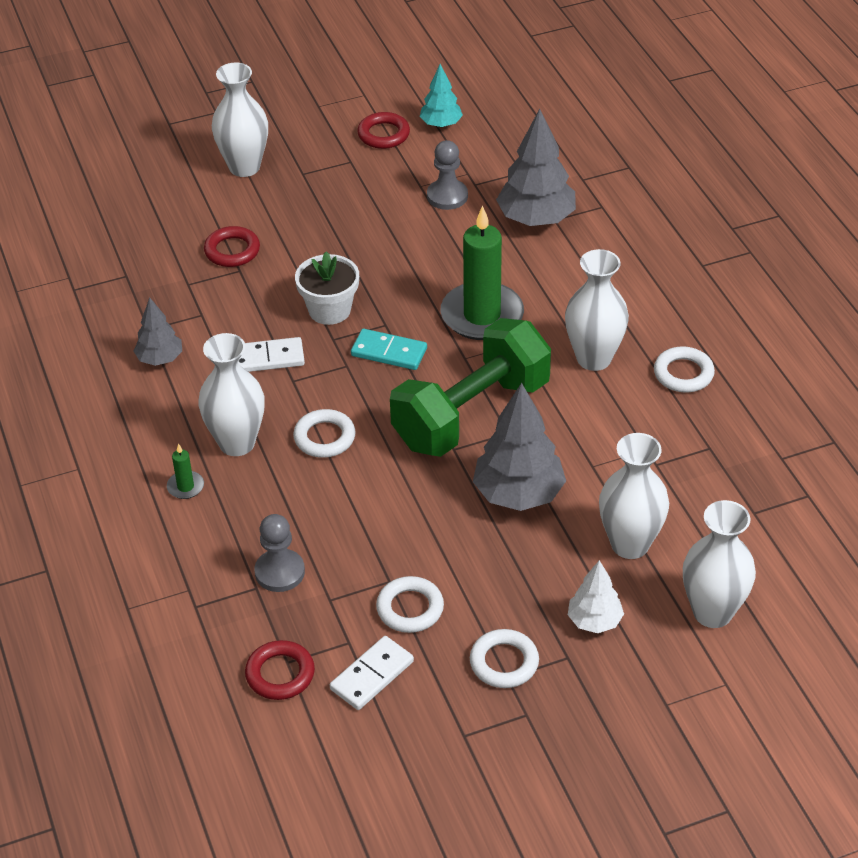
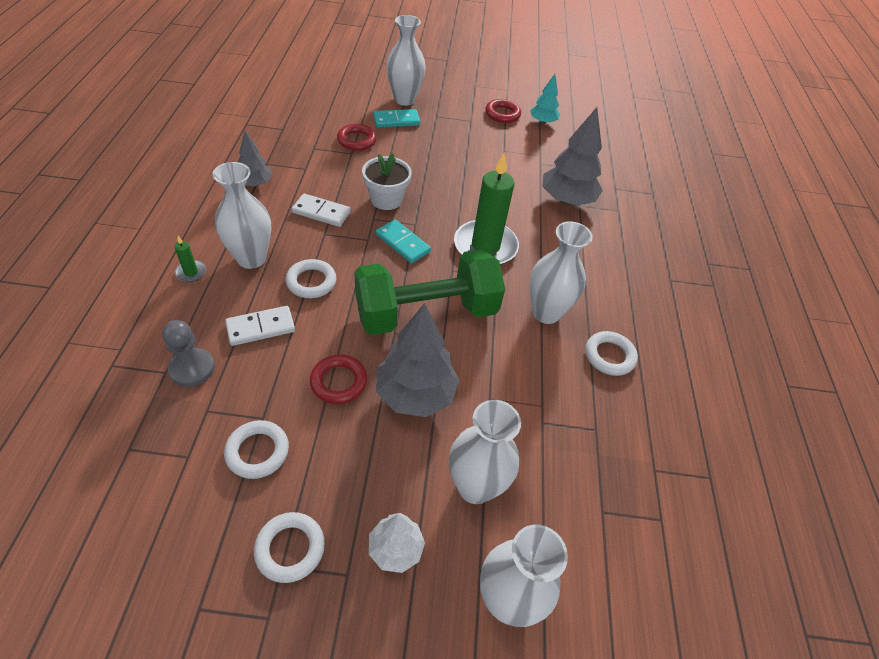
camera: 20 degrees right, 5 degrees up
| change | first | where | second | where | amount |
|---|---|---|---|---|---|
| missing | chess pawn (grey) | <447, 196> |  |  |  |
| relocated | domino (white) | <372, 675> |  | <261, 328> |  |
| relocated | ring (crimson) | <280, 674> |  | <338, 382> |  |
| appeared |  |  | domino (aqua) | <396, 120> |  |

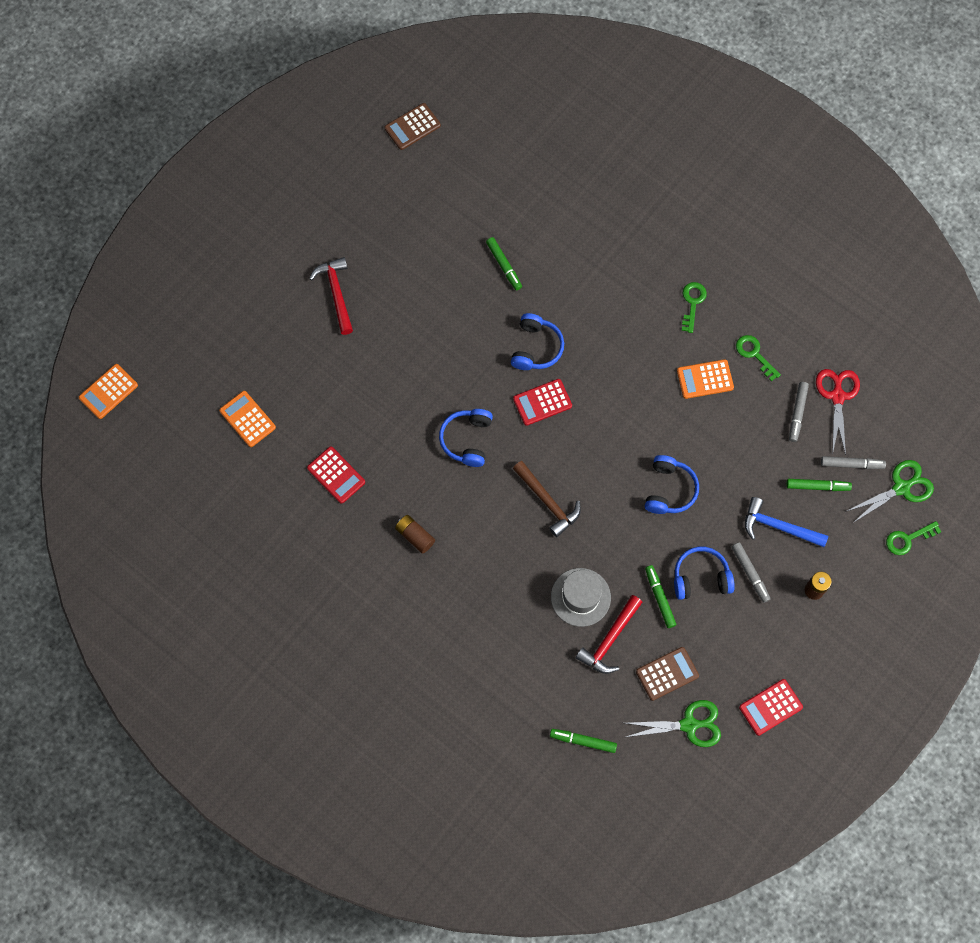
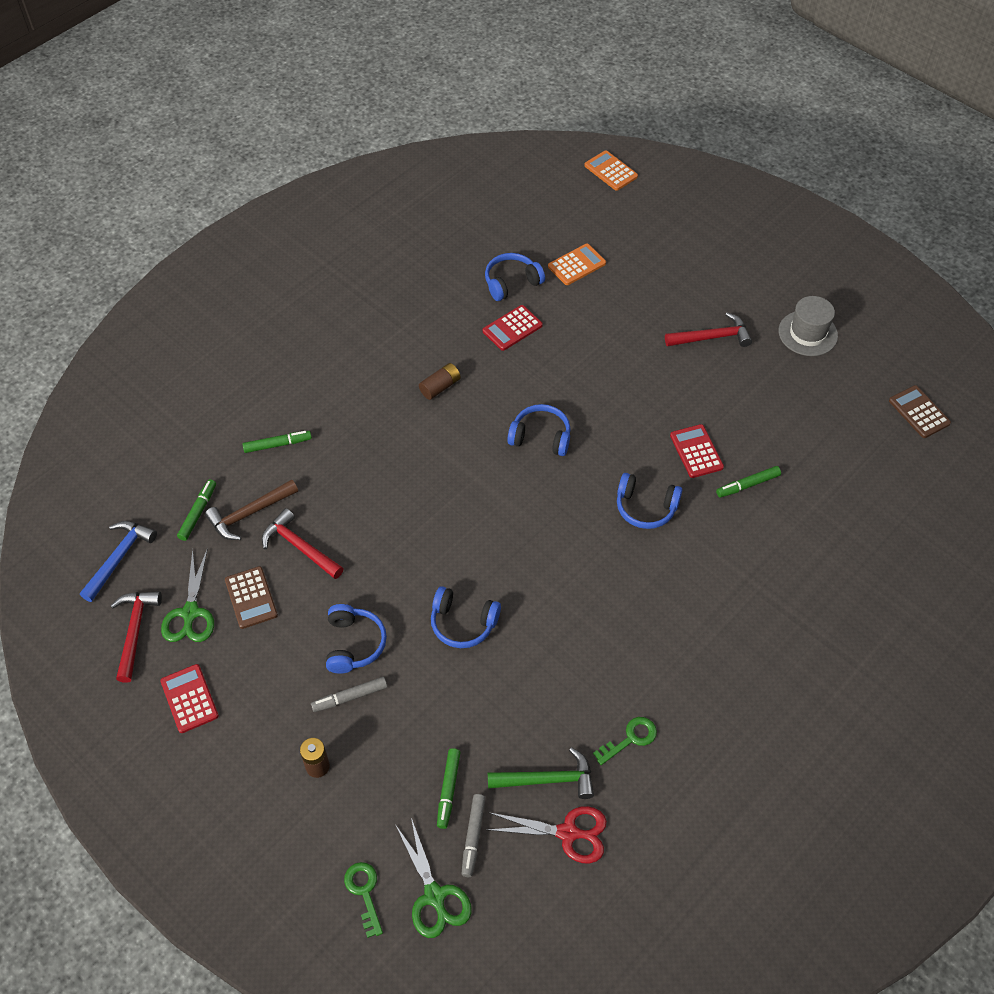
camera: 95 degrees right, 15 degrees down
| change | first | where | second | where | amount |
|---|---|---|---|---|---|
| missing | door key (leaf-green) | <692, 303> |  |  |  |
| missing | calculator (orange-coloured) | <705, 379> |  |  |  |
| relocated | calculator (crimson) | <542, 402> |  | <696, 451> |  |
| exchanged | felt pen (grey) | <797, 413> | claw hammer (leaf-green) | <548, 779> |  |
| relocated | claw hammer (brown) | <548, 502> |  | <249, 514> |  |
| relocated | claw hammer (royal blue) | <778, 527> |  | <119, 558> |  |
| relocated | felt pen (leaf-green) | <659, 598> |  | <277, 444> |  |
| relocated | hat (grey) | <580, 597> |  | <807, 333> |  |
| appeared |  |  | over-ear headphones (royal blue) | <511, 282> |  |
| appeared |  |  | claw hammer (crimson) | <135, 631> |  |

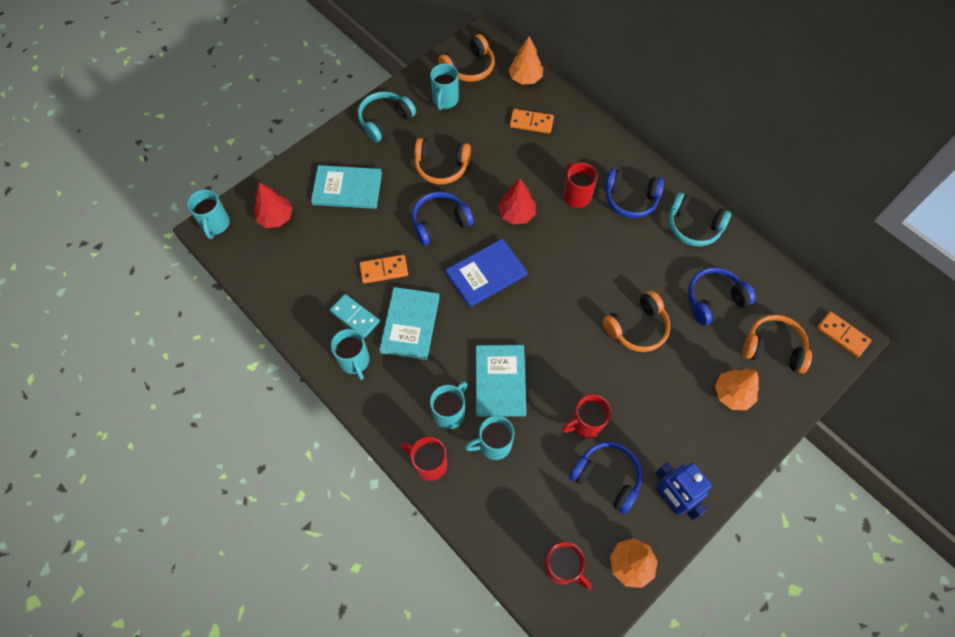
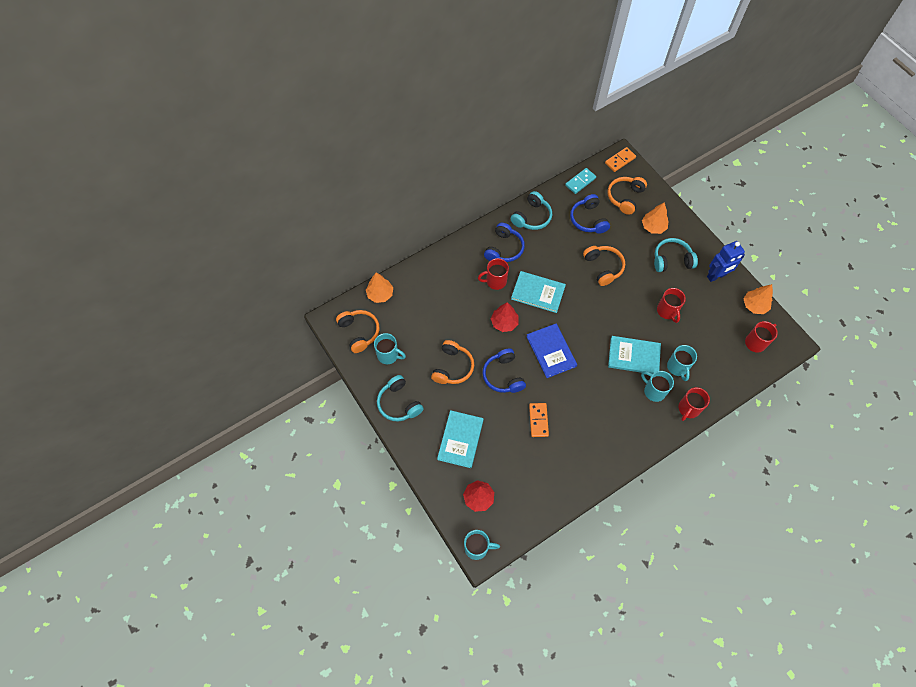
camera: 80 degrees left, 0 degrees up
| change | first | where | second | where | amount |
|---|---|---|---|---|---|
| missing | domino (orange-coloured) | <531, 122> |  |  |  |
| relocated | book (aqua) | <410, 324> |  | <538, 292> |  |
| relocated | domino (aqua) | <355, 316> |  | <580, 182> |  |
| missing | coffee mug (aqua) | <354, 361> |  |  |  |
| missing | over-ear headphones (royal blue) | <607, 477> |  |  |  |
| appeared |  |  | over-ear headphones (aqua) | <671, 260> |  |

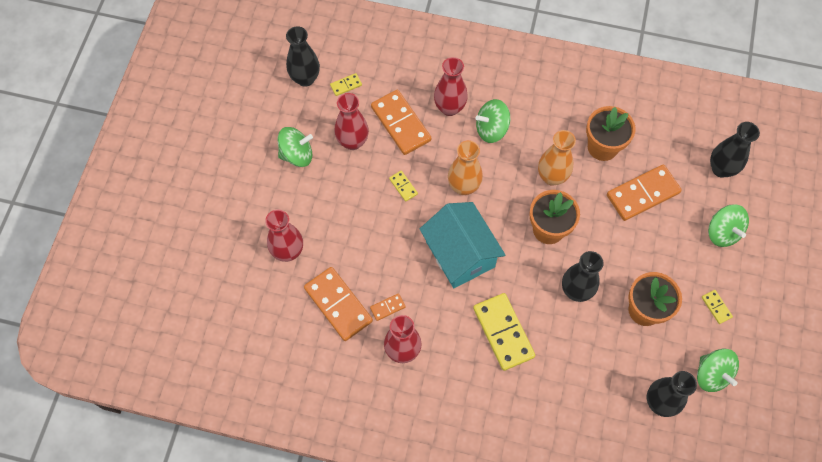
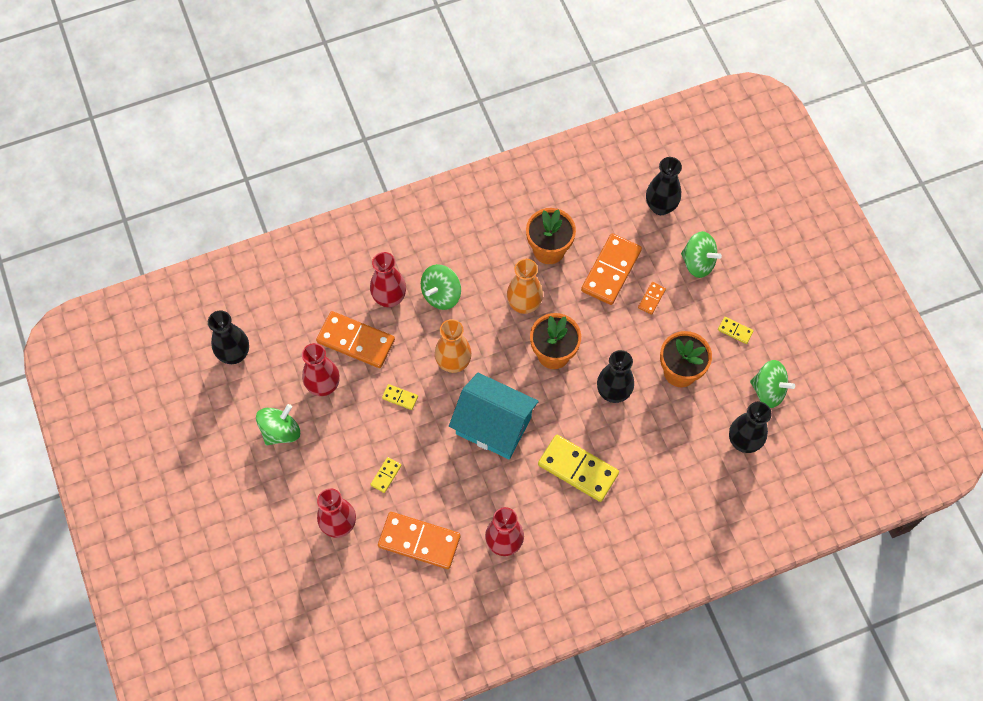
camera: 35 degrees left, 0 degrees up
| change | first | where | second | where | amount |
|---|---|---|---|---|---|
| relocated | domino (golden) | <346, 85> |  | <386, 475> |  |
| relocated | domino (orange-coloured) | <387, 307> |  | <651, 299> |  |

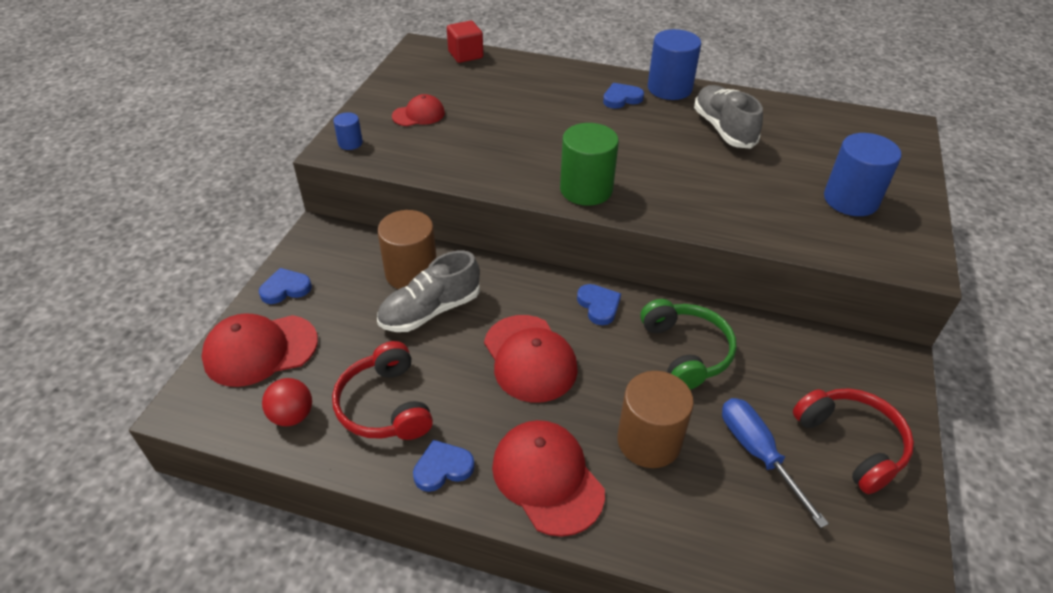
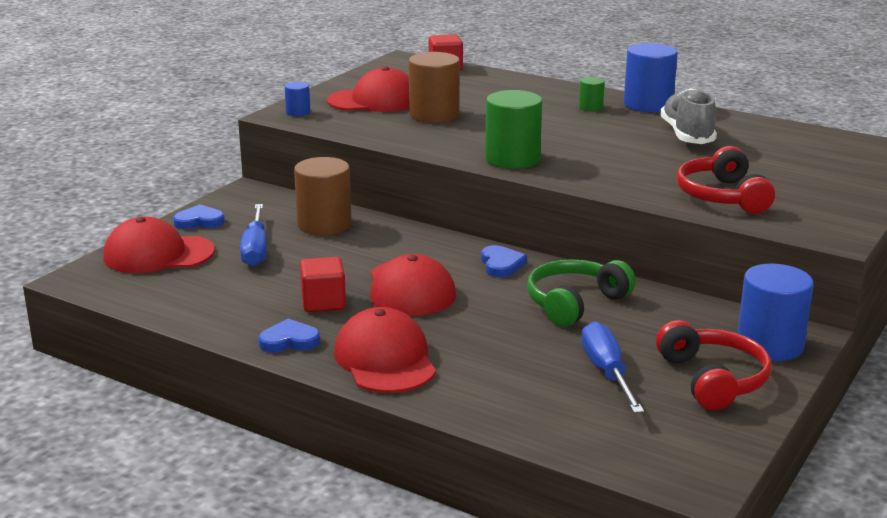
camera: 15 degrees right, 20 degrees down
| change | first | where | second | where | amount |
|---|---|---|---|---|---|
| exchanged | love heart (royal blue) | <621, 98> | solid cylinder (leaf-green) | <590, 107> |  |
| size | cap (crimson) | <418, 114> |  | <374, 101> | x1.71 |
| relocated | solid cylinder (royal blue) | <850, 200> |  | <769, 345> |  |
| missing | sneaker (grey) | <430, 310> |  |  |  |
| spun | over-ear headphones (leaf-green) | <686, 351> |  | <574, 303> | 135 degrees counterclockwise |
| relocated | over-ear headphones (crimson) | <384, 405> |  | <722, 196> |  |
| relocated | solid cylinder (brown) | <649, 441> |  | <434, 115> |  |
| missing | ball (crimson) | <292, 416> |  |  |  |
| appeared |  |  | hand screwdriver (royal blue) | <256, 249> |  |
| appeared |  |  | block (crimson) | <323, 302> |  |

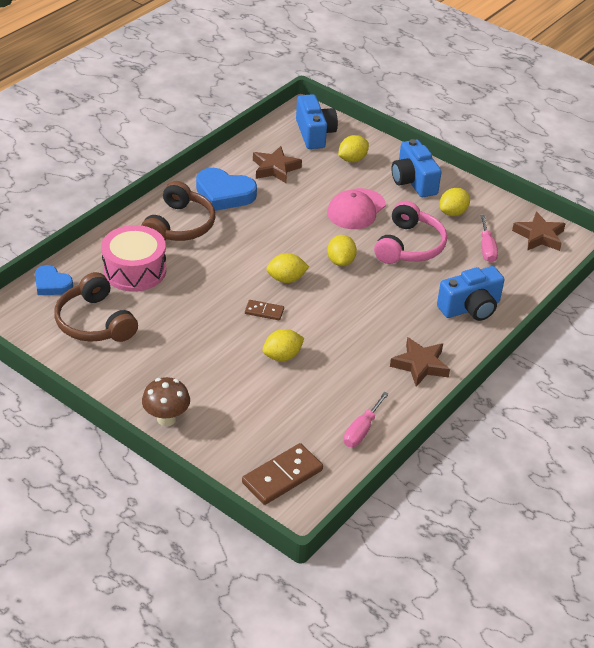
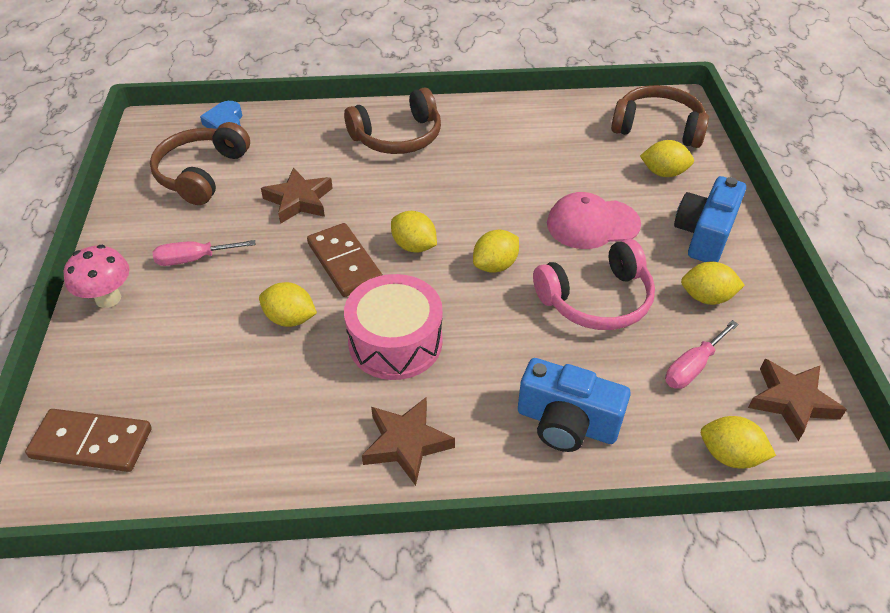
camera: 50 degrees right, 5 degrees up
| change | first | where | second | where | amount |
|---|---|---|---|---|---|
| exchanged | compact camera (royal blue) | <314, 134> | over-ear headphones (brown) | <658, 127> |  |
| relocated | five-pointed star (brown) | <275, 168> |  | <299, 200> |  |
| missing | love heart (royal blue) | <224, 194> |  |  |  |
| relocated | snare drum (rosy) | <134, 270> |  | <395, 342> |  |
| size | domino (brown) | <264, 311> |  | <344, 262> | x1.82 |
| colour | mushroom (brown) | <166, 419> | mushroom (rosy) | <108, 298> |  |
| relocated | hand screwdriver (rosy) | <361, 430> |  | <194, 259> |  |
| appeared |  |  | toy lemon (golden) | <730, 455> |  |

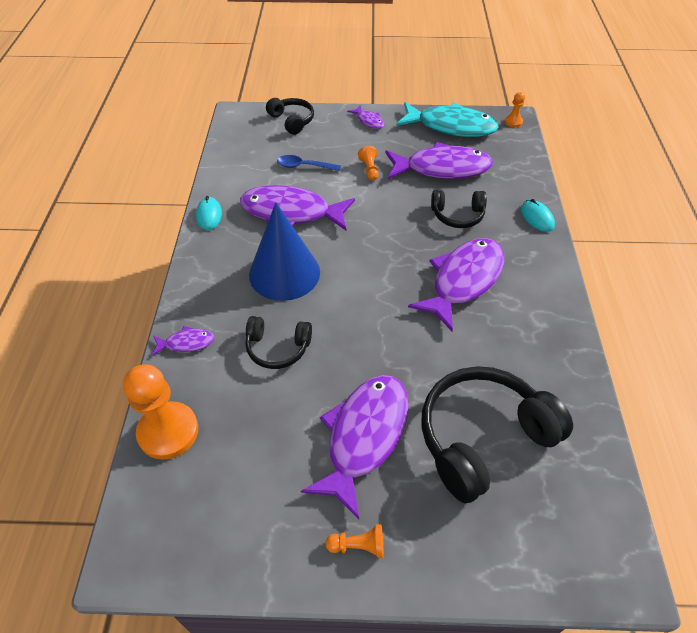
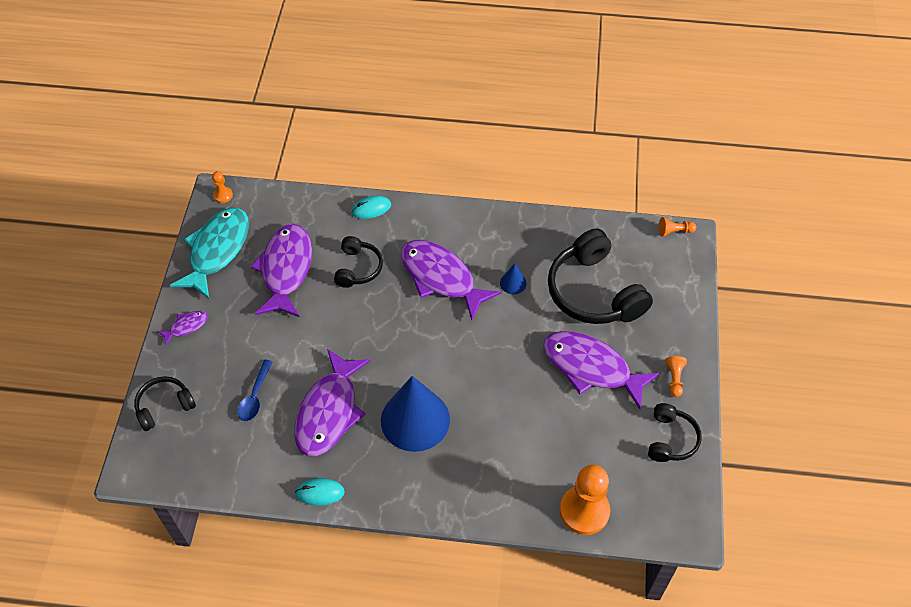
camera: 85 degrees left, 5 degrees up
| change | first | where | second | where | amount |
|---|---|---|---|---|---|
| relocated | chess pawn (orange-coloured) | <369, 169> |  | <674, 231> |  |
| relocated | over-ear headphones (black) | <278, 347> |  | <670, 439> |  |
| missing | fish (royal purple) | <186, 343> |  |  |  |
| appeared |  |  | cone (royal blue) | <513, 283> |  |

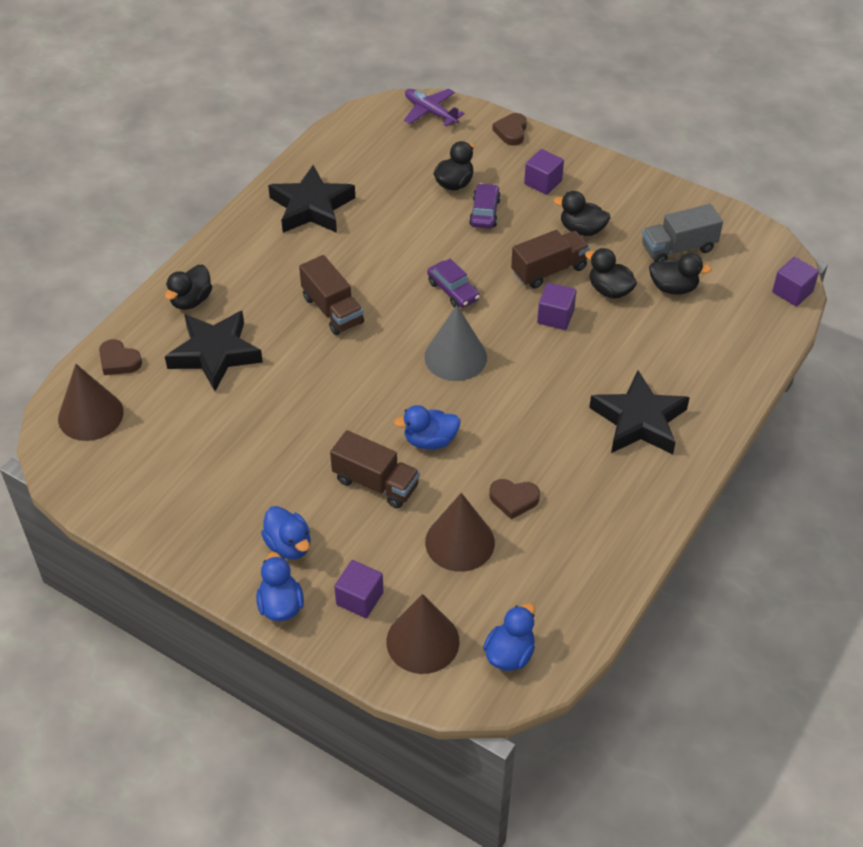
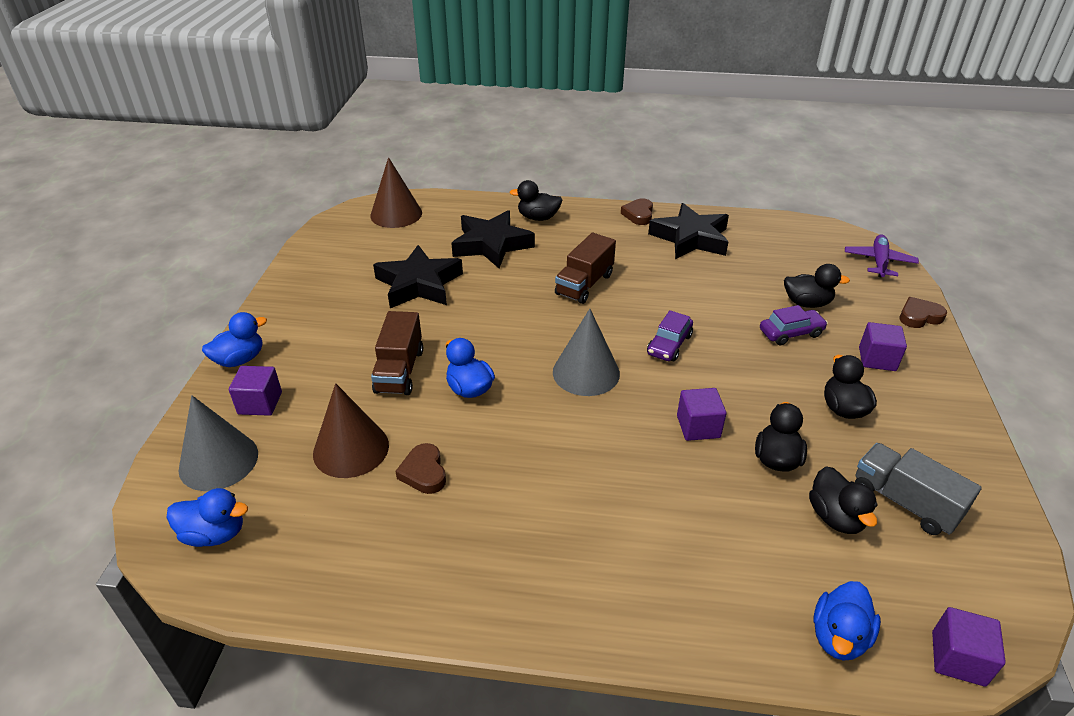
camera: 65 degrees right, 10 degrees down
| change | first | where | second | where | amount |
|---|---|---|---|---|---|
| missing | toy truck (brown) | <549, 270> |  |  |  |
| relocated | love heart (brown) | <119, 361> |  | <638, 215> |  |
| relocated | five-pointed star (black) | <639, 420> |  | <419, 284> |  |
| relocated | rubber duck (royal blue) | <289, 545> |  | <839, 636> |  |
| colour | cone (brown) | <422, 641> | cone (grey) | <218, 461> |  |

